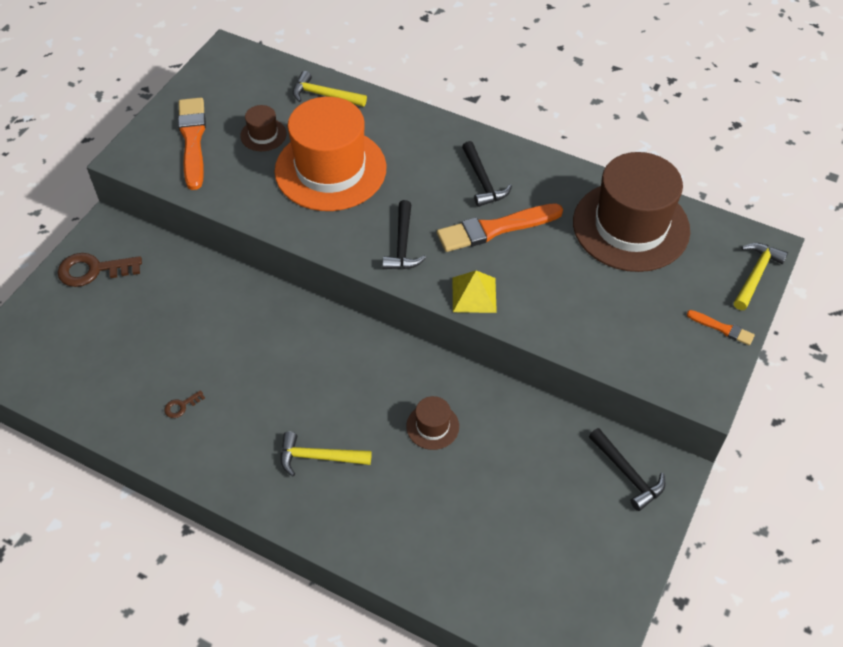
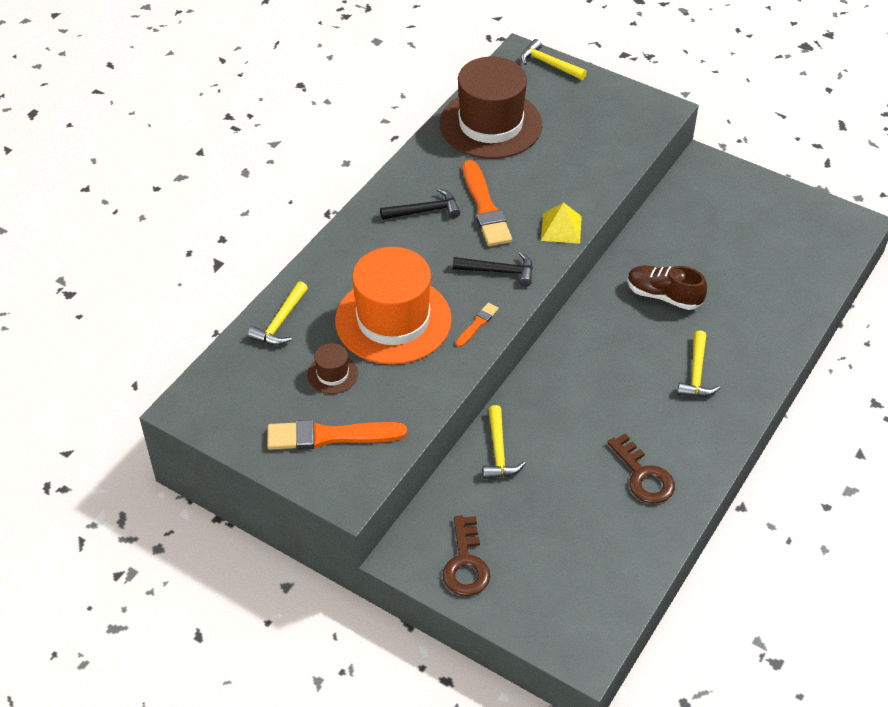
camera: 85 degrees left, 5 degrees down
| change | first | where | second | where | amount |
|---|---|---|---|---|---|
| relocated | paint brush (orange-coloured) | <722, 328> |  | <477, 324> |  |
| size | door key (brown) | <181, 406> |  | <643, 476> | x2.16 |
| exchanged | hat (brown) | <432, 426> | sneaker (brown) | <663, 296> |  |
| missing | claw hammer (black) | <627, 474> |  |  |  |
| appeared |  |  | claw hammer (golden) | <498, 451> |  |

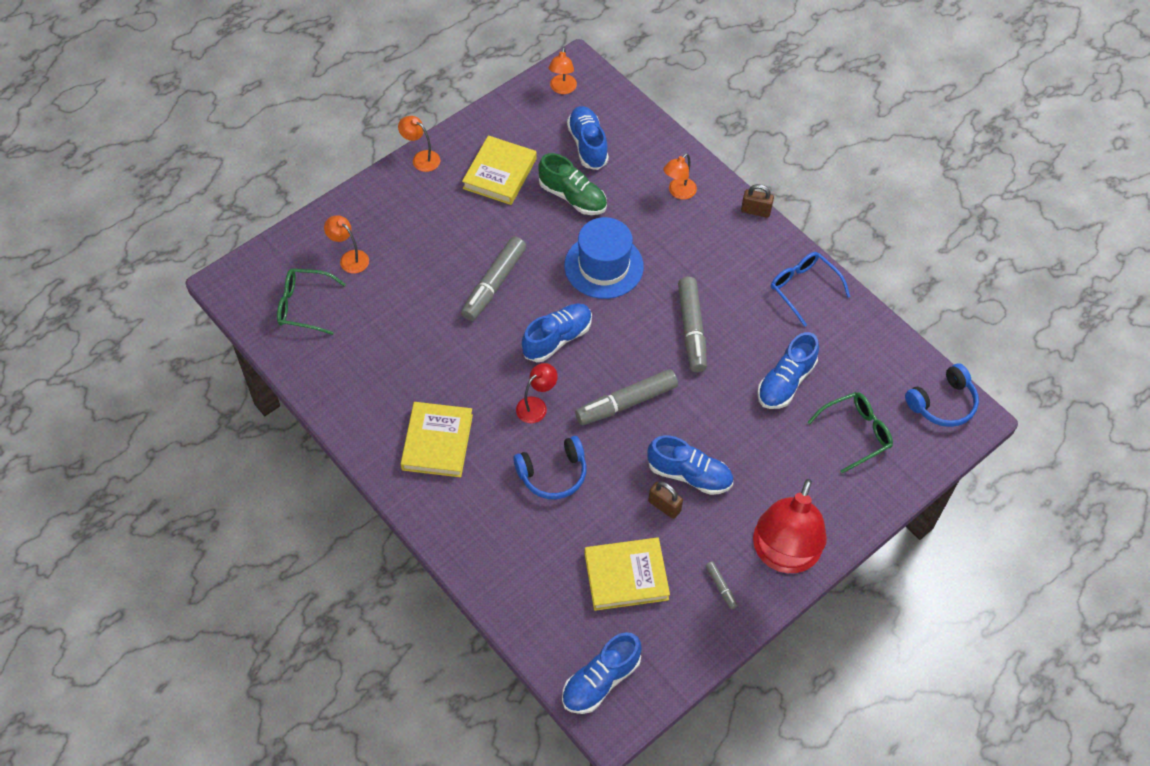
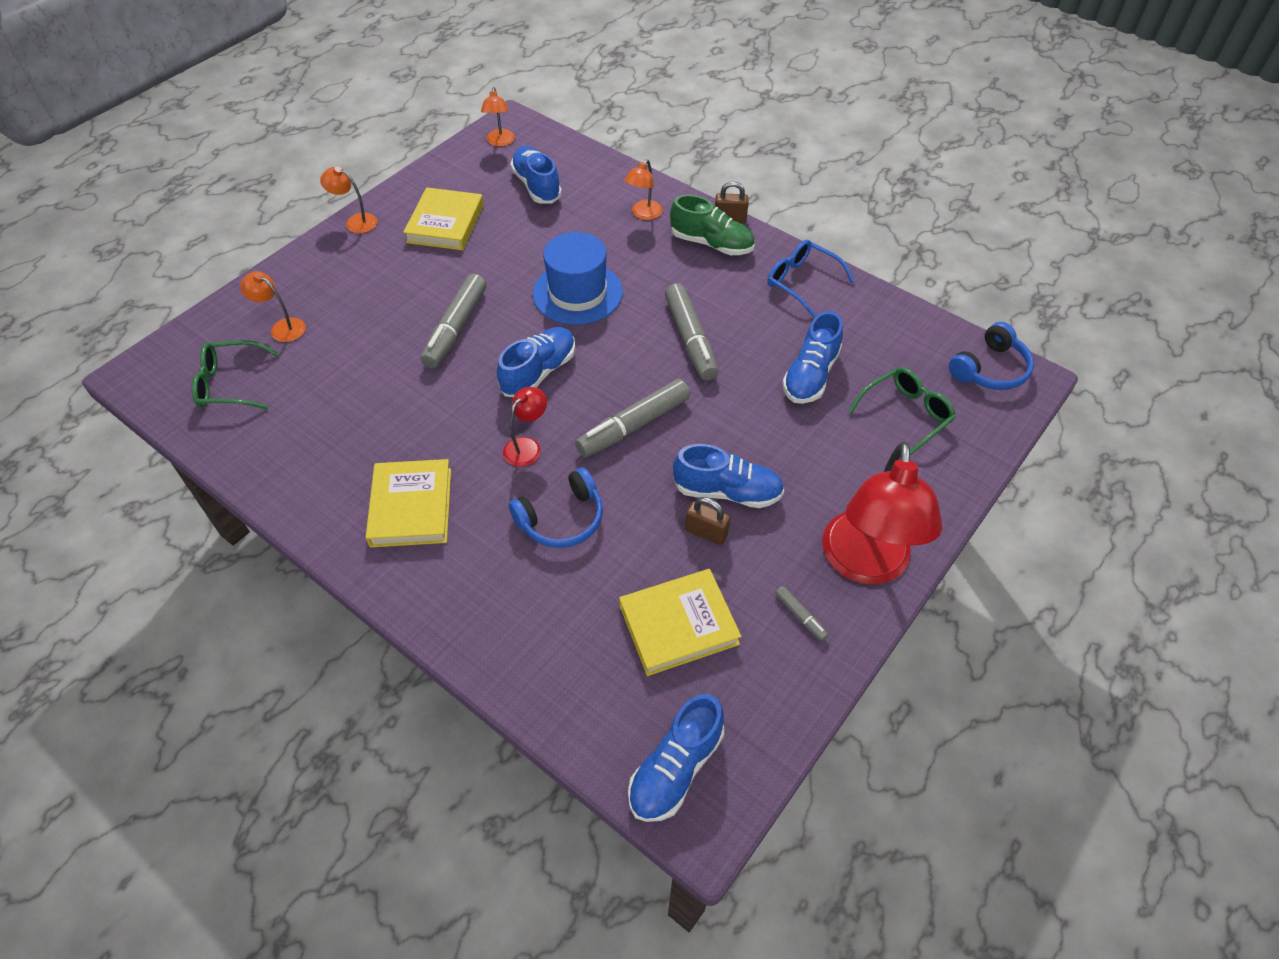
camera: 10 degrees left, 5 degrees down
| change | first | where | second | where | amount |
|---|---|---|---|---|---|
| relocated | sneaker (leaf-green) | <573, 197> |  | <711, 244> |  |

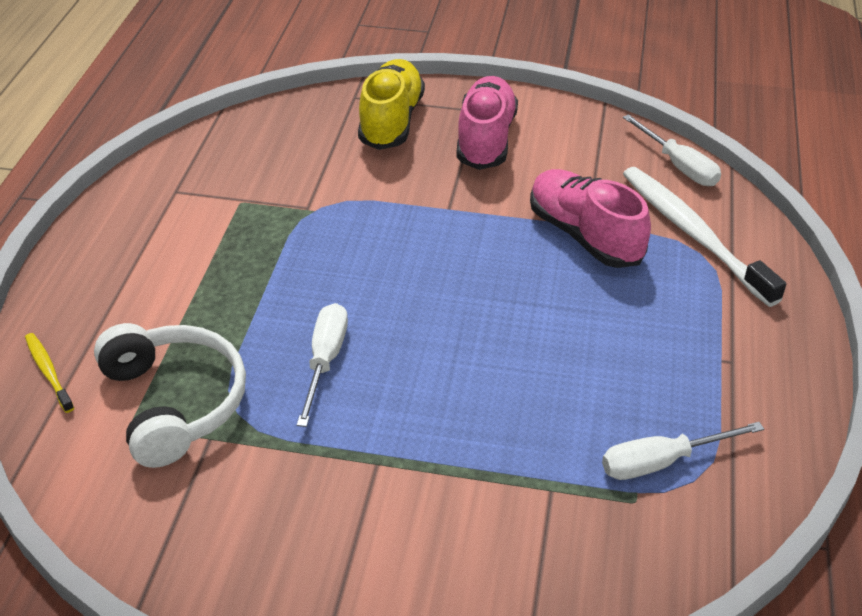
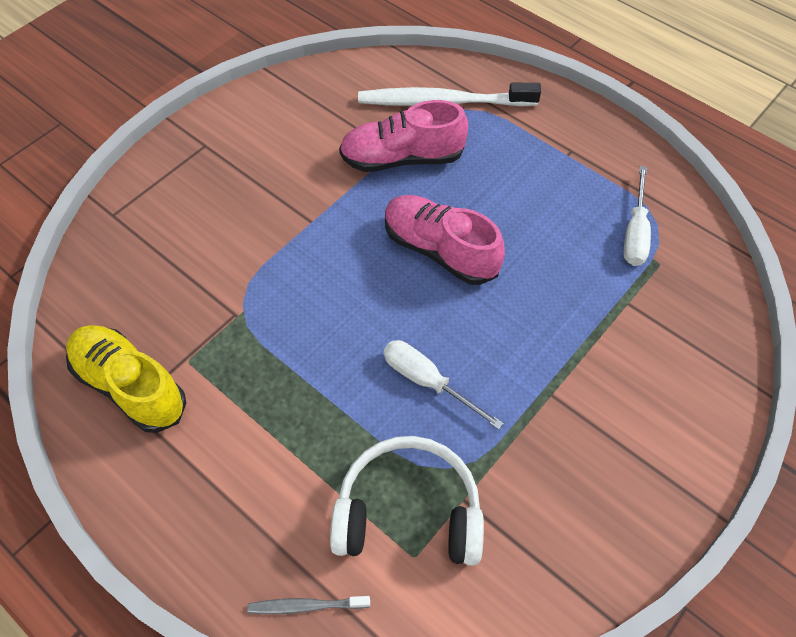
camera: 60 degrees left, 15 degrees up
| change | first | where | second | where | amount |
|---|---|---|---|---|---|
| relocated | sneaker (golden) | <391, 121> |  | <130, 386> |  |
| relocated | sneaker (rosy) | <486, 139> |  | <440, 250> |  |
| missing | hand screwdriver (white) | <678, 166> |  |  |  |
| colour | toothbrush (golden) | <48, 371> | toothbrush (grey) | <306, 606> |  |

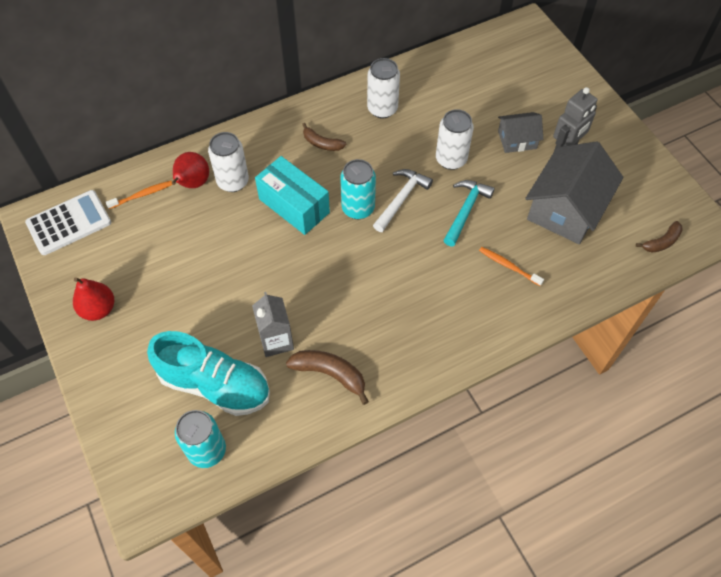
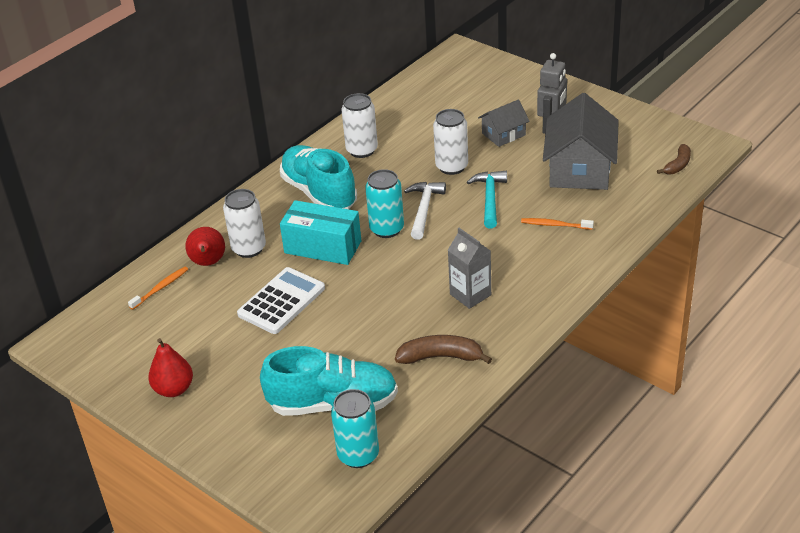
camera: 20 degrees left, 20 degrees down
| change | first | where | second | where | amount |
|---|---|---|---|---|---|
| exchanged | banana (brown) | <322, 143> | sneaker (aqua) | <319, 193> |  |
| relocated | calculator (white) | <69, 223> |  | <281, 301> |  |
| relocated | juice carton (grey) | <276, 341> |  | <470, 294> |  |

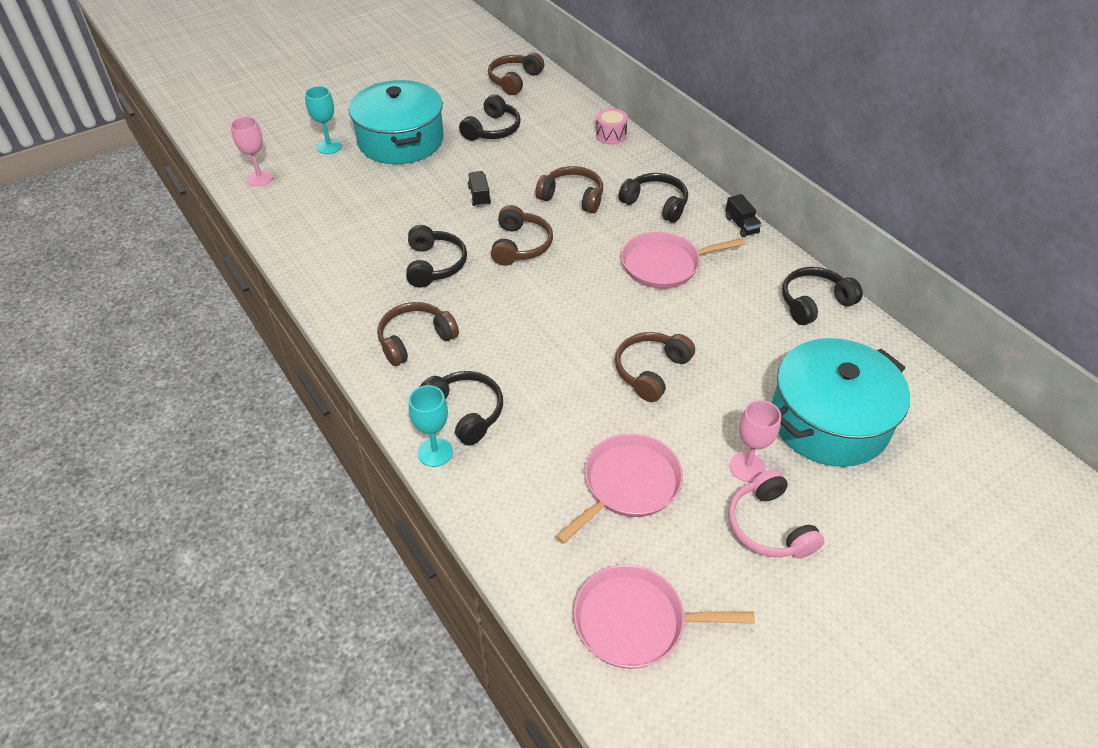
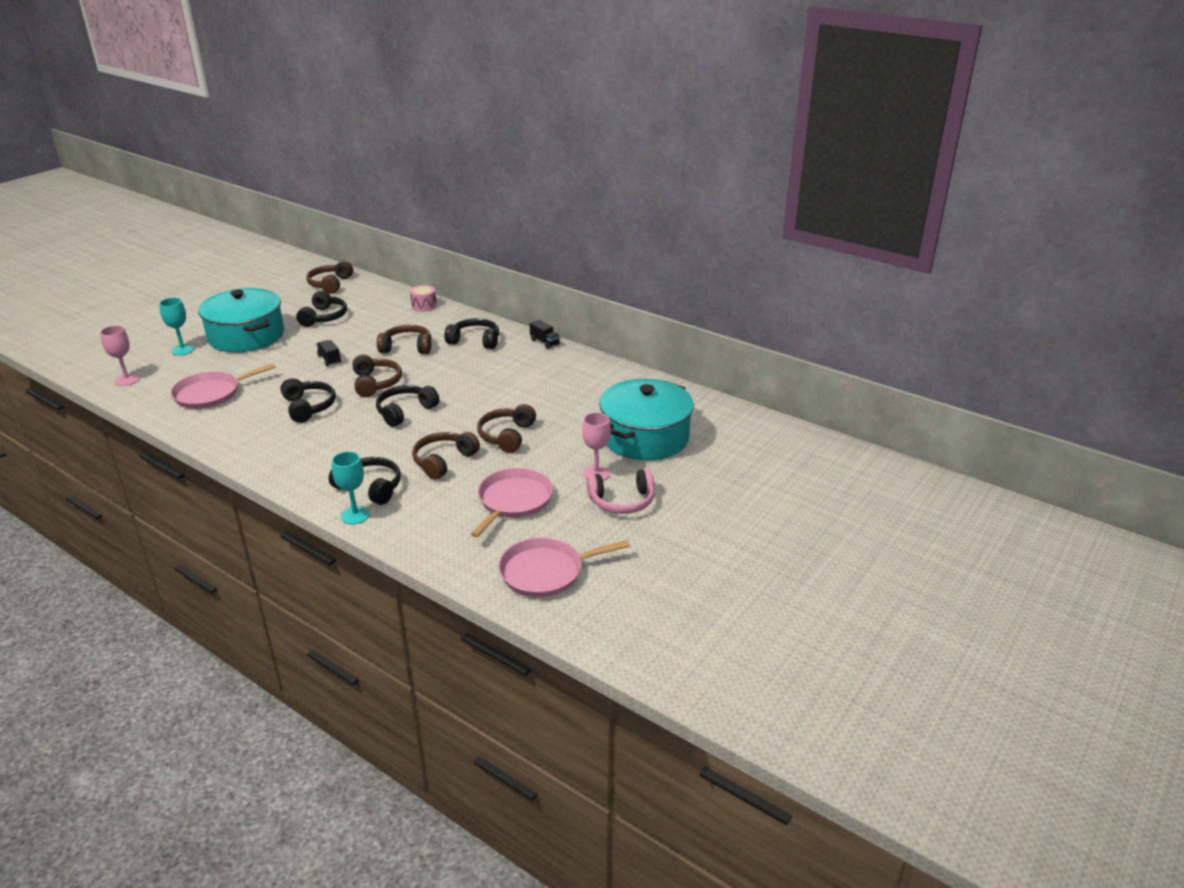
camera: 20 degrees left, 15 degrees down
| change | first | where | second | where | amount |
|---|---|---|---|---|---|
| relocated | frying pan (rosy) | <664, 265> |  | <211, 394> |  |
| relocated | over-ear headphones (black) | <814, 302> |  | <405, 411> |  |
| relocated | over-ear headphones (brown) | <415, 339> |  | <443, 461> |  |
| spun | over-ear headphones (rosy) | <768, 526> |  | <622, 501> | 60 degrees counterclockwise |

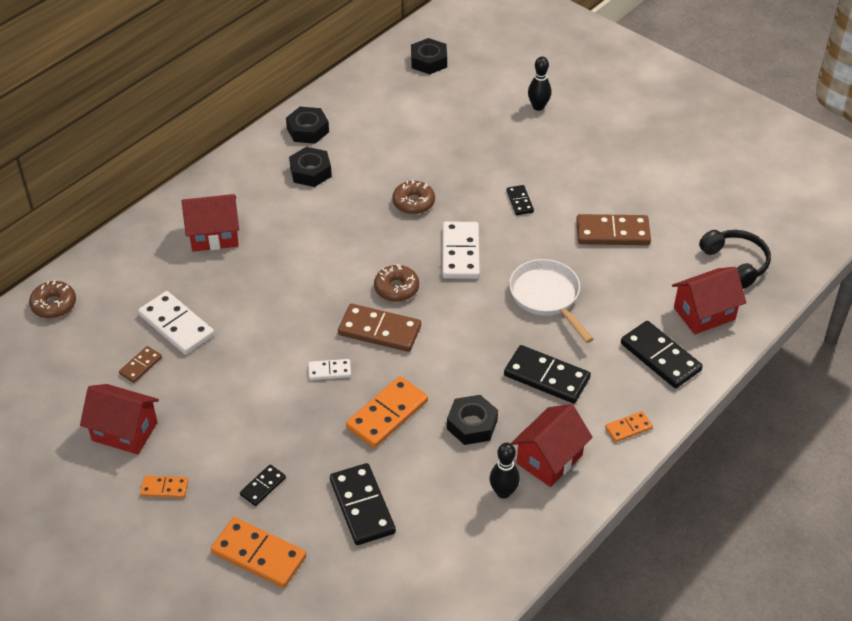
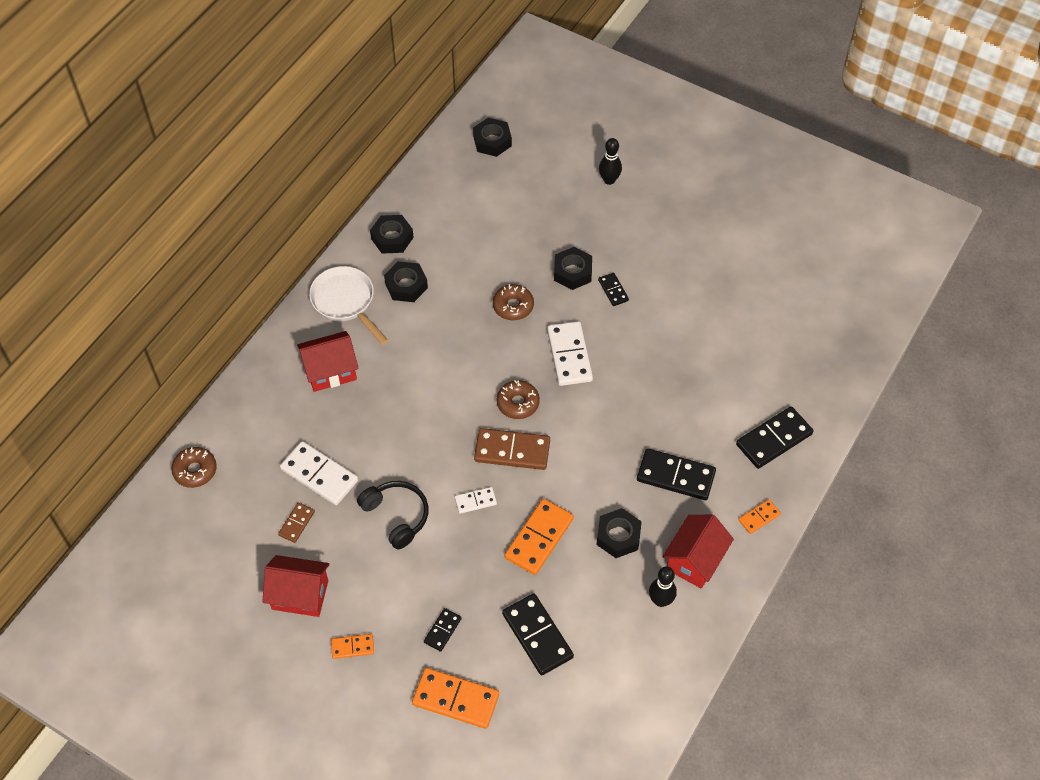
camera: 10 degrees left, 10 degrees up
| change | first | where | second | where | amount |
|---|---|---|---|---|---|
| missing | domino (brown) | <612, 233> |  |  |  |
| relocated | over-ear headphones (black) | <736, 263> |  | <397, 516> |  |
| relocated | frying pan (white) | <547, 297> |  | <345, 302> |  |
| missing | house (crimson) | <704, 313> |  |  |  |
| spun | domino (black) | <660, 357> |  | <774, 439> | 75 degrees counterclockwise |
| appeared |  |  | nut (black) | <572, 272> |  |

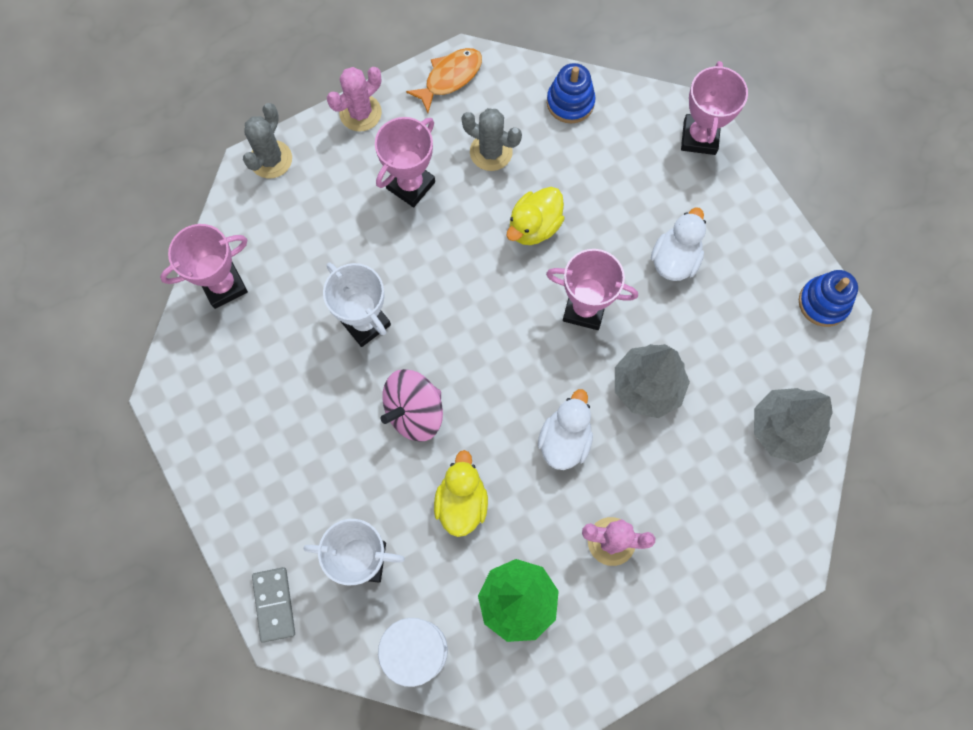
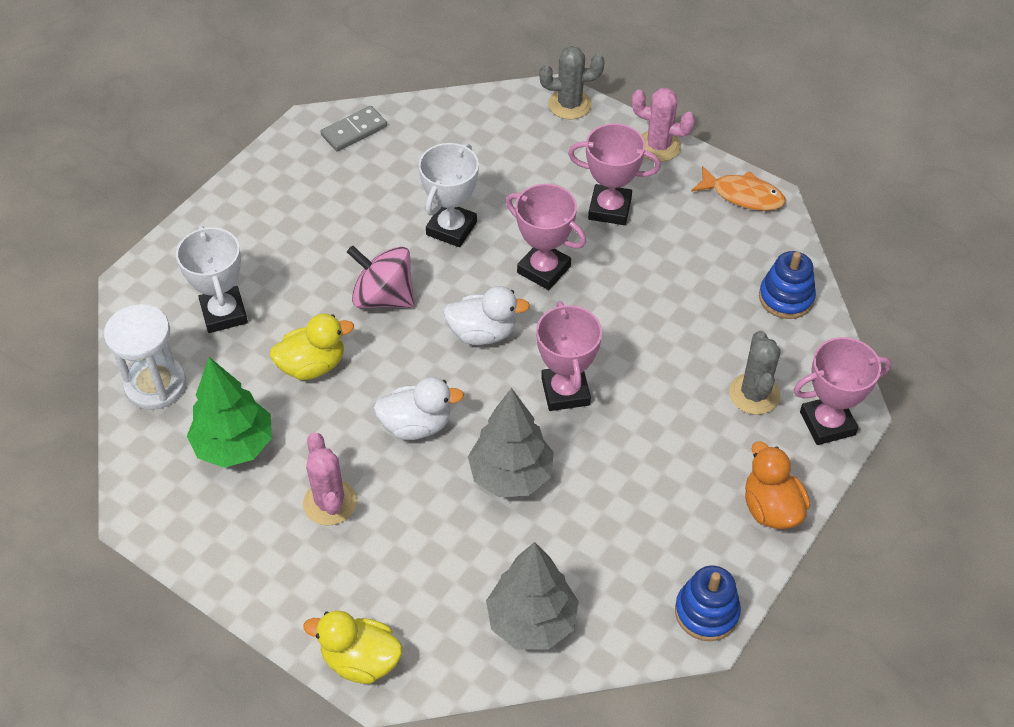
camera: 65 degrees right, 20 degrees down
| change | first | where | second | where | amount |
|---|---|---|---|---|---|
| relocated | prickly plant (grey) | <491, 152> |  | <754, 394> |  |
| relocated | rubber duck (golden) | <534, 226> |  | <360, 660> |  |
| relocated | rubber duck (white) | <674, 259> |  | <483, 333> |  |
| relocated | prize cup (rosy) | <223, 286> |  | <543, 269> |  |
| relocated | domino (grey) | <274, 604> |  | <354, 131> |  |
| appeared |  |  | rubber duck (orange-coloured) | <771, 508> |  |

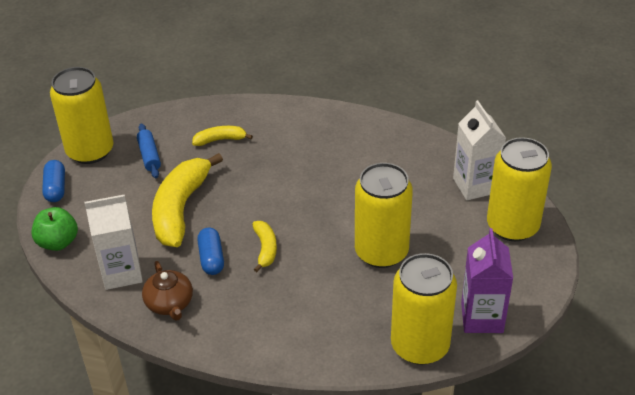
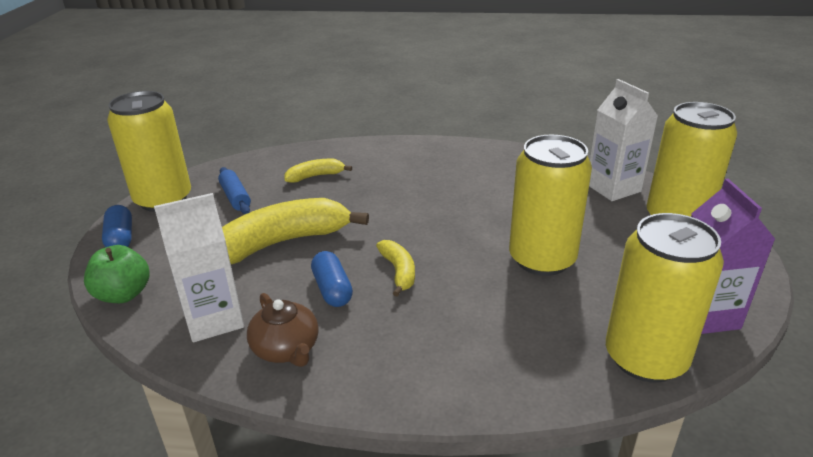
camera: 10 degrees left, 10 degrees down
| change | first | where | second | where | amount |
|---|---|---|---|---|---|
| spun | banana (golden) | <180, 209> |  | <282, 242> | 60 degrees clockwise |

